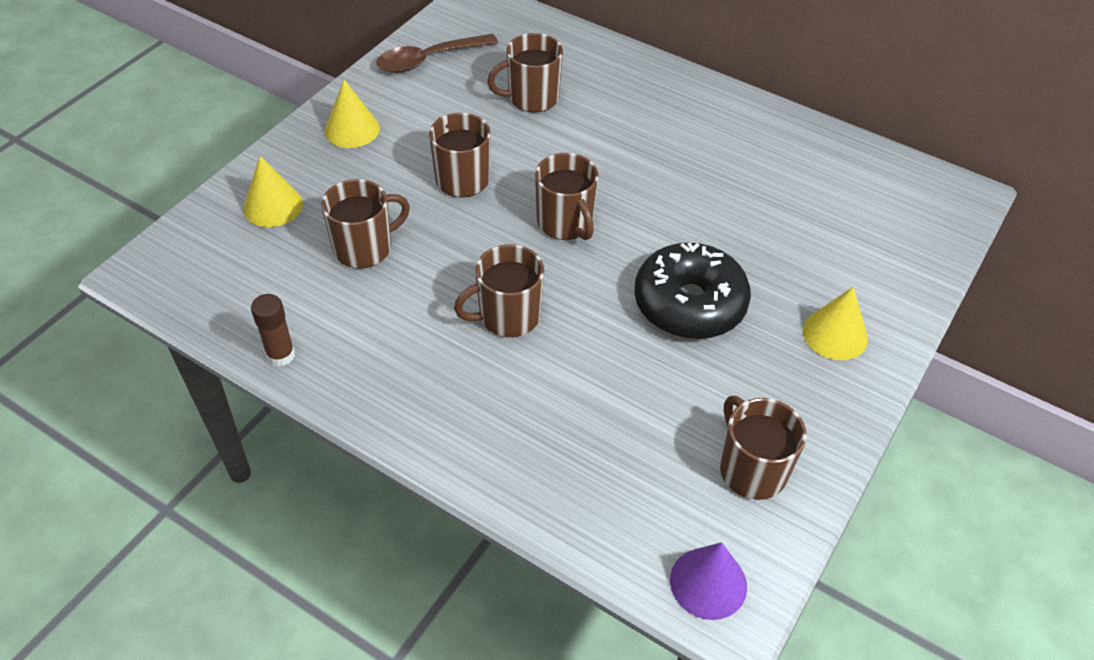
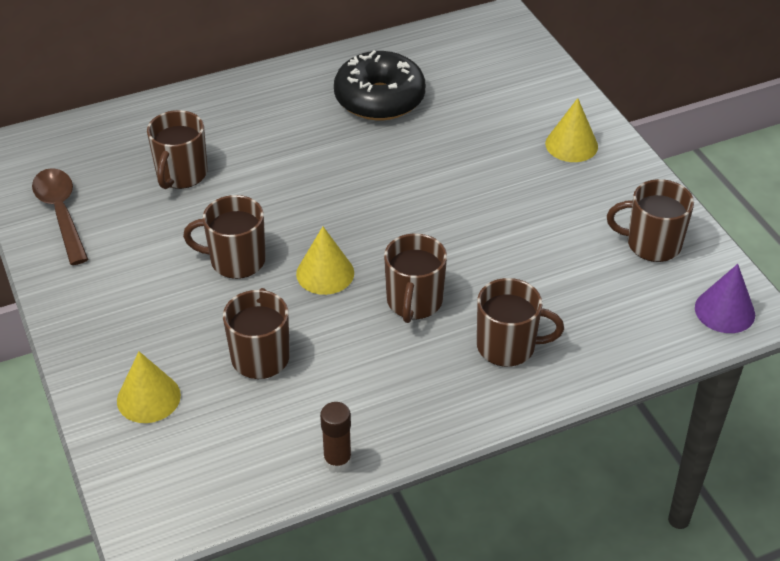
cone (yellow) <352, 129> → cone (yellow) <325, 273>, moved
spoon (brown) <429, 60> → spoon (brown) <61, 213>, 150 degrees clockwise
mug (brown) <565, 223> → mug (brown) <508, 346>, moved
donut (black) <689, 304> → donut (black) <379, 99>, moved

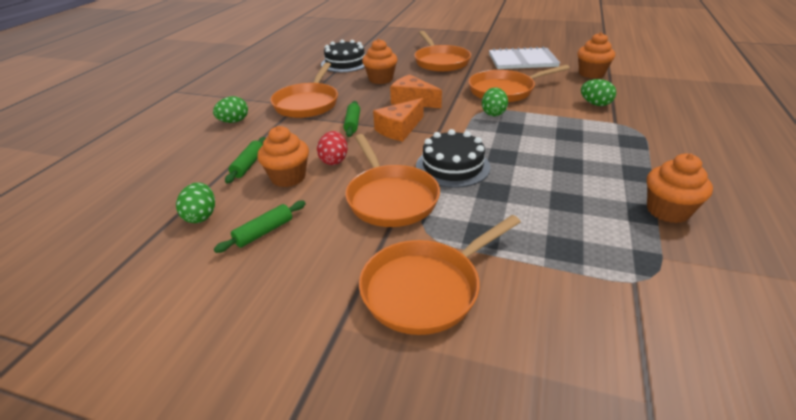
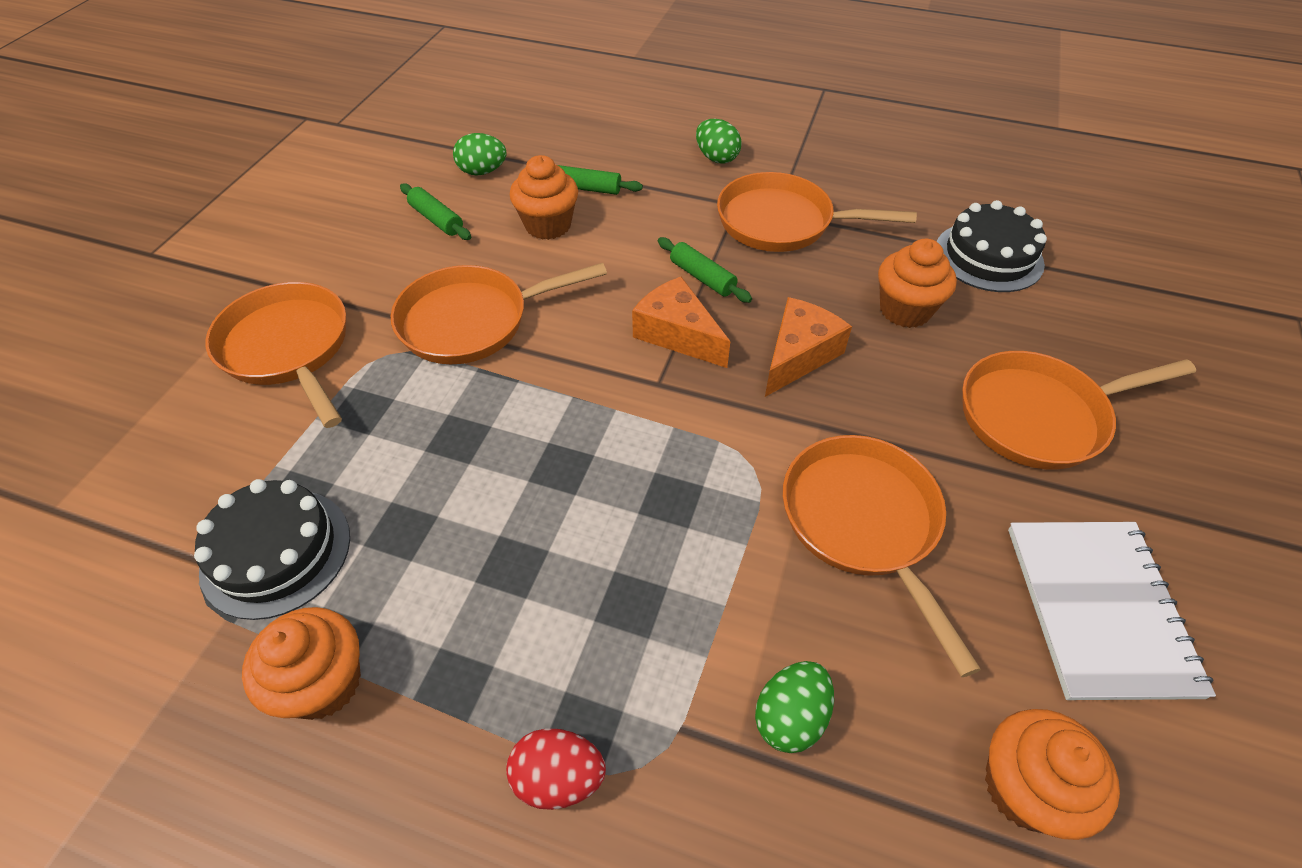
egg (red) <334, 160> → egg (red) <558, 777>, moved
rolling pin (green) <352, 123> → rolling pin (green) <702, 277>, 45 degrees clockwise
cake (black) <452, 166> → cake (black) <276, 552>, moved
egg (green) <493, 113> → -

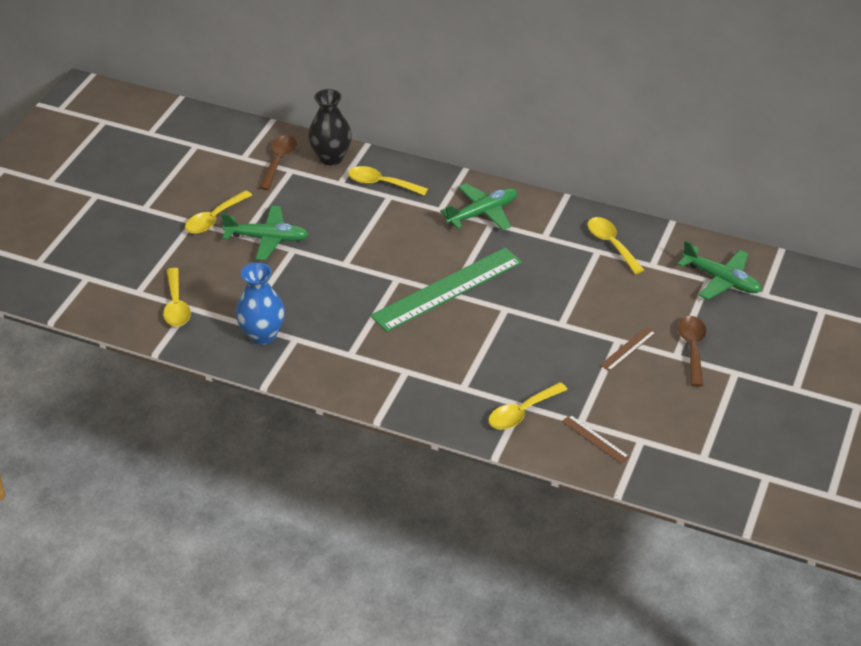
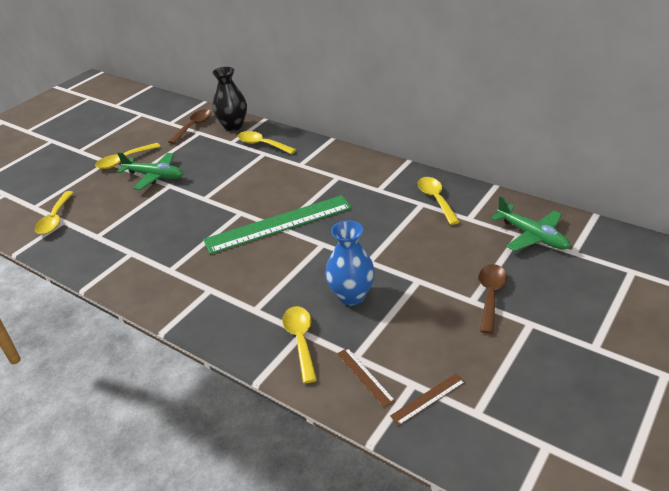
vase (blue) <262, 335> → vase (blue) <351, 296>, moved
plane (green) <482, 213> → -
spoon (yellow) <522, 412> → spoon (yellow) <300, 340>, 105 degrees clockwise
ruler (brown) <628, 349> → ruler (brown) <428, 399>, moved

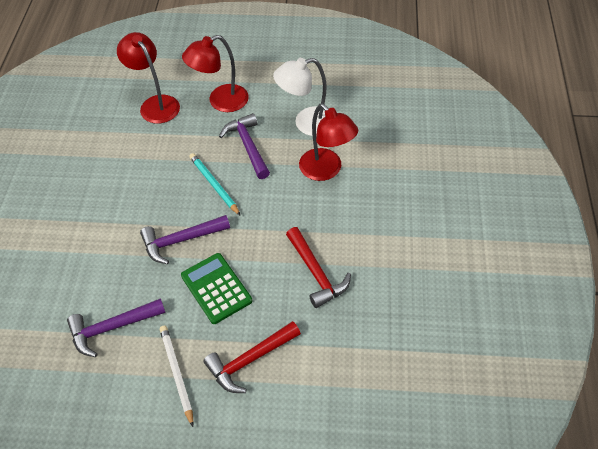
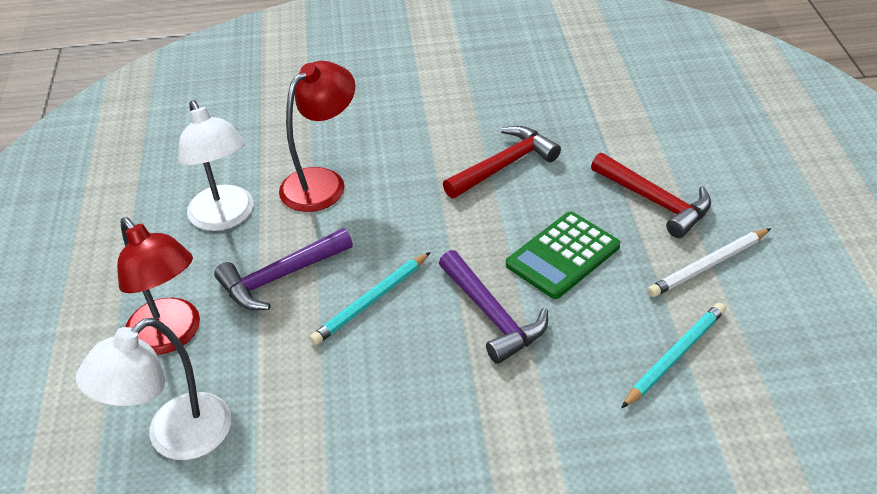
hammer (purple) <112, 327> → pencil (turquoise) <675, 356>
lamp (red) <155, 104> → lamp (white) <175, 438>

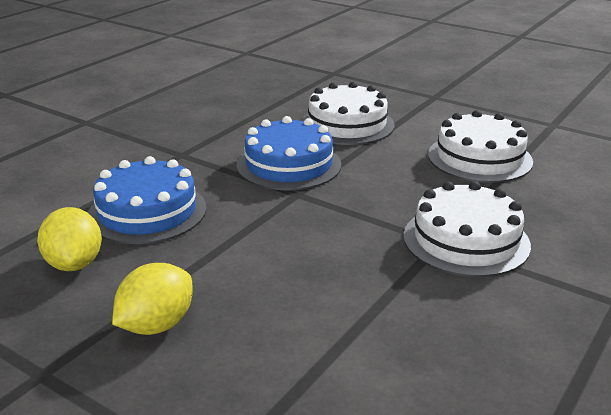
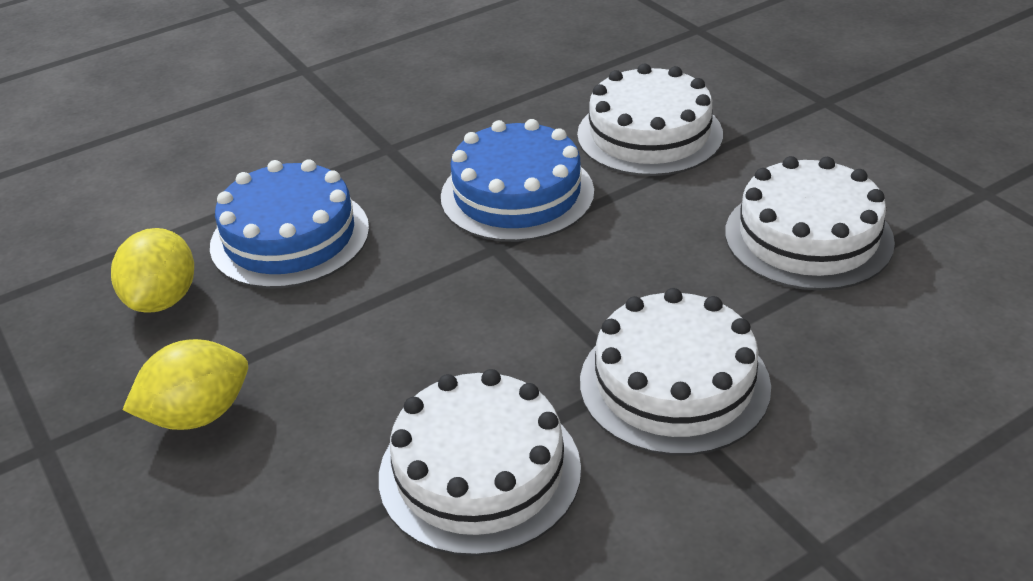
- → cake (white) <479, 472>

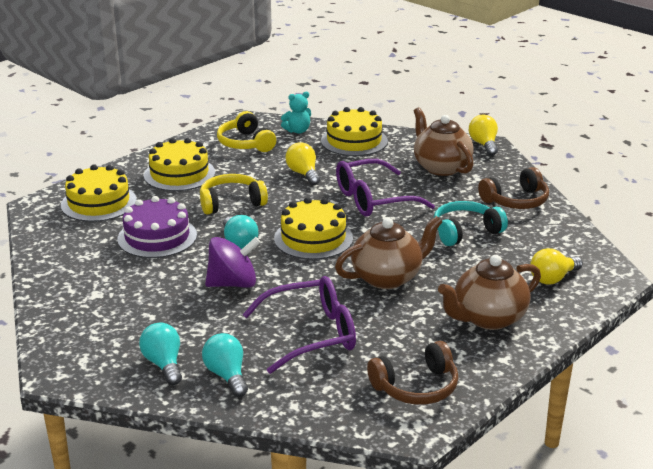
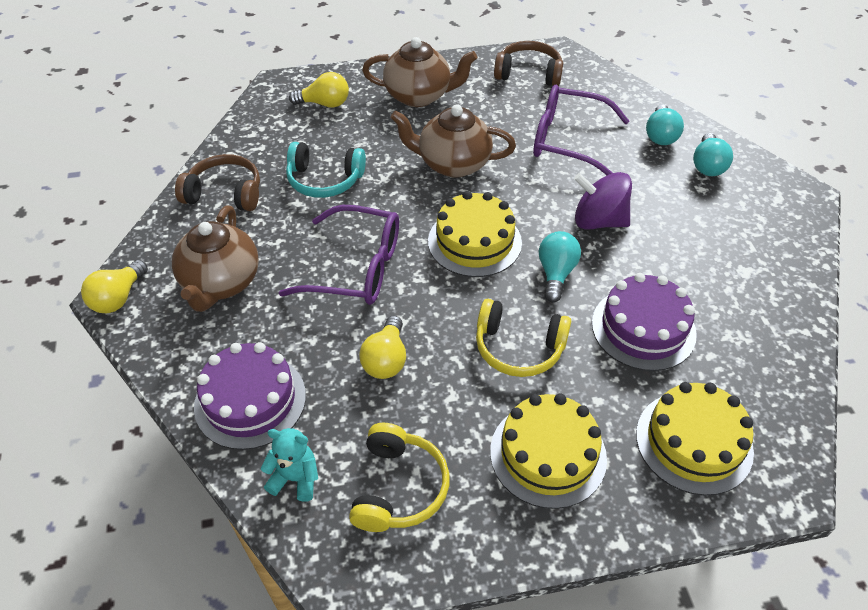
cake (yellow) <354, 141> → cake (purple) <250, 400>

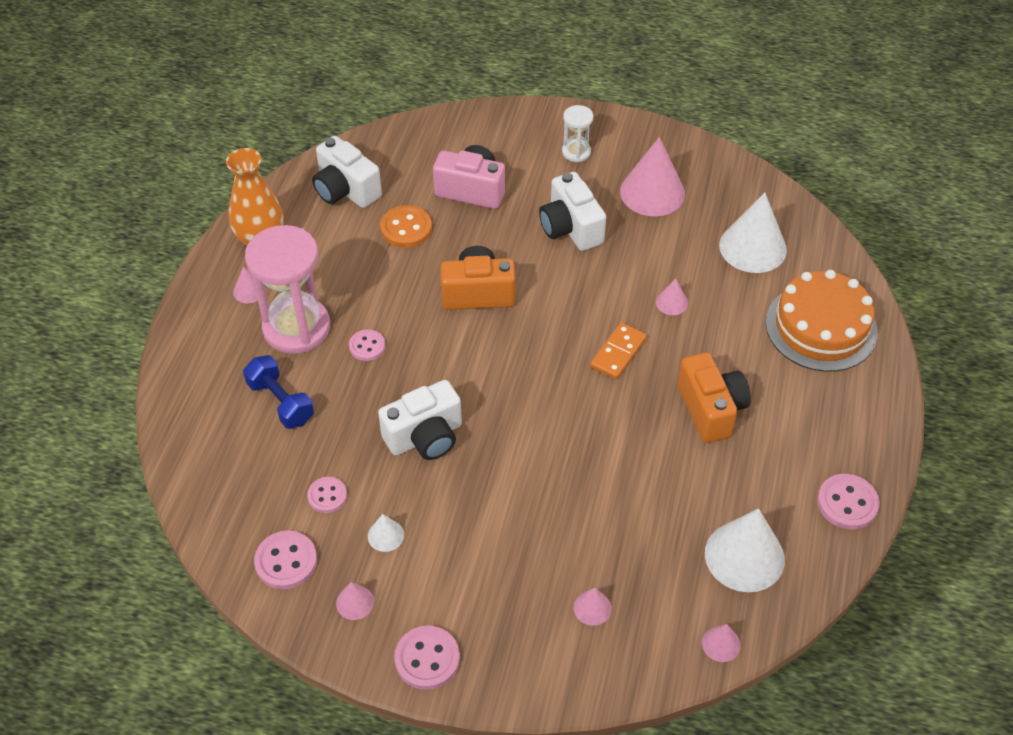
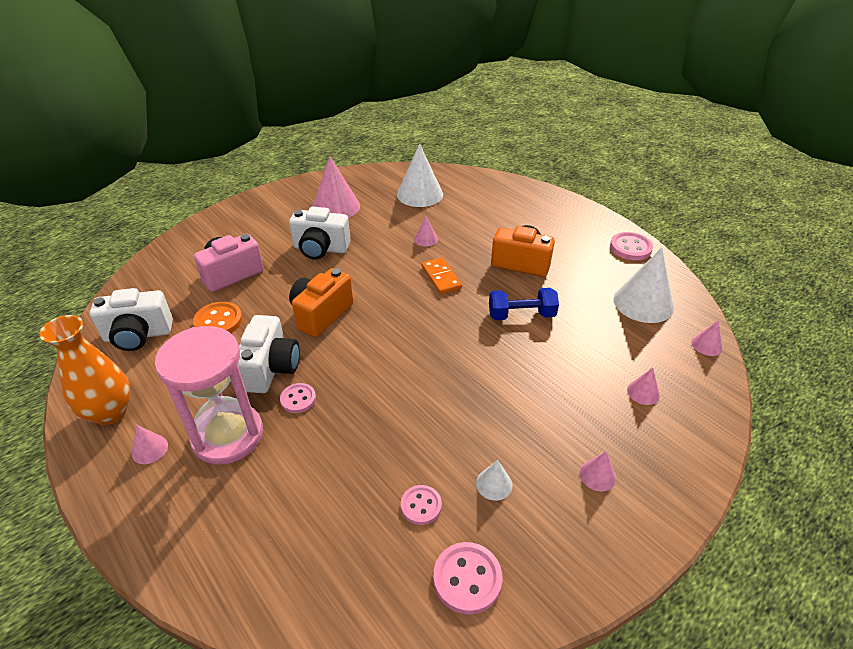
dumbbell (blue) <280, 402> → dumbbell (blue) <521, 315>, moved
cone (pink) <355, 602> → cone (pink) <597, 475>, moved
camera (white) <425, 437> → camera (white) <271, 369>, moved
button (pink) <427, 659> → -
hourglass (white) <576, 152> → -
cake (orange) <821, 327> → -

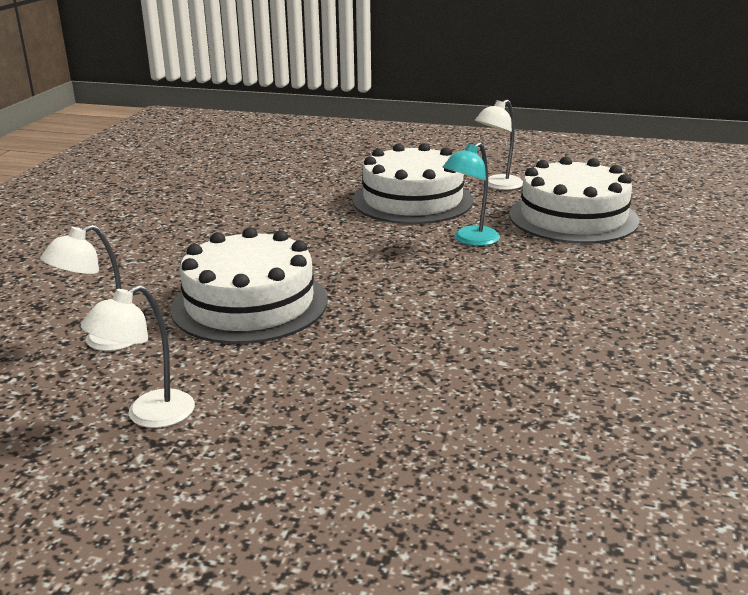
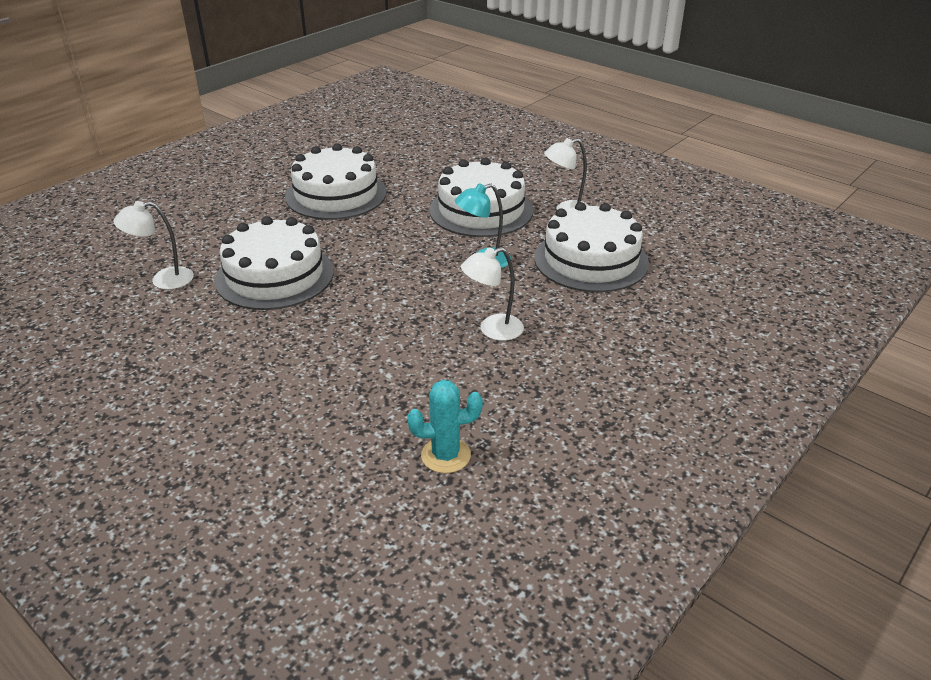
lamp (white) <149, 416> → lamp (white) <492, 330>, moved
- → cake (white) <336, 194>
- → cactus (turquoise) <445, 455>

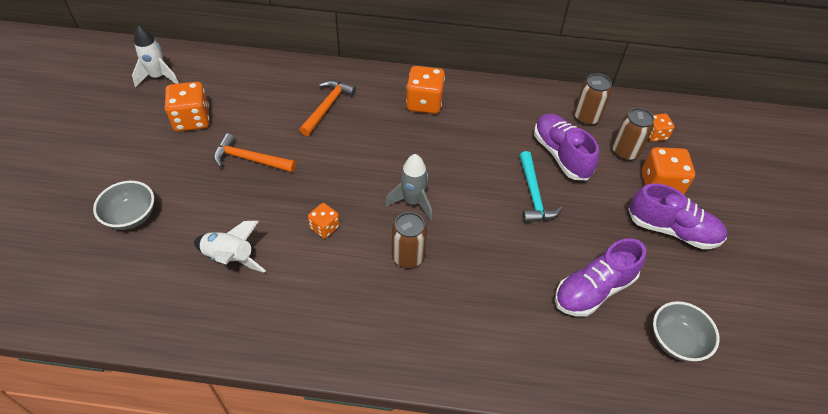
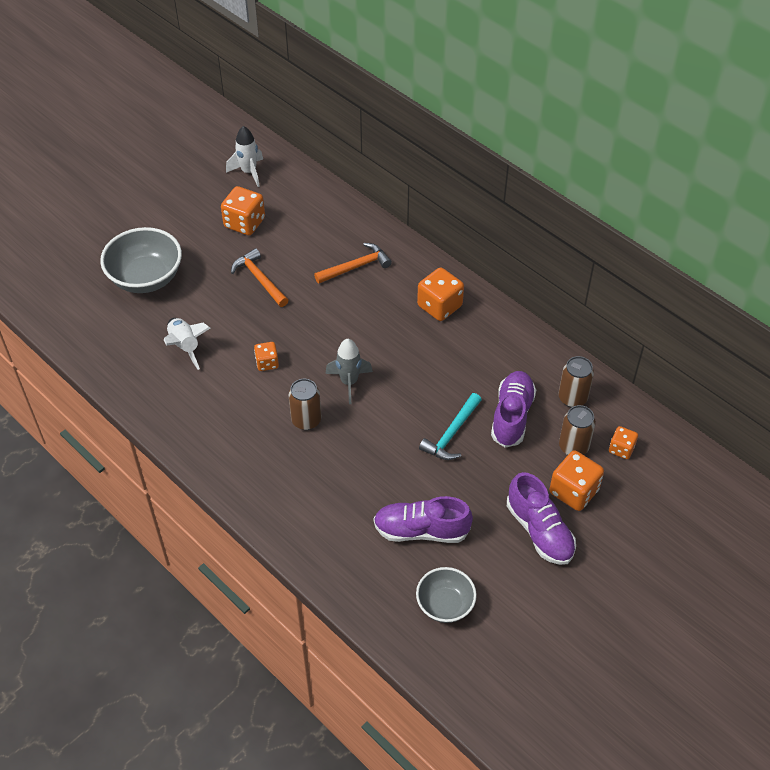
bowl (grey) <131, 216> → bowl (grey) <146, 278>, x1.63

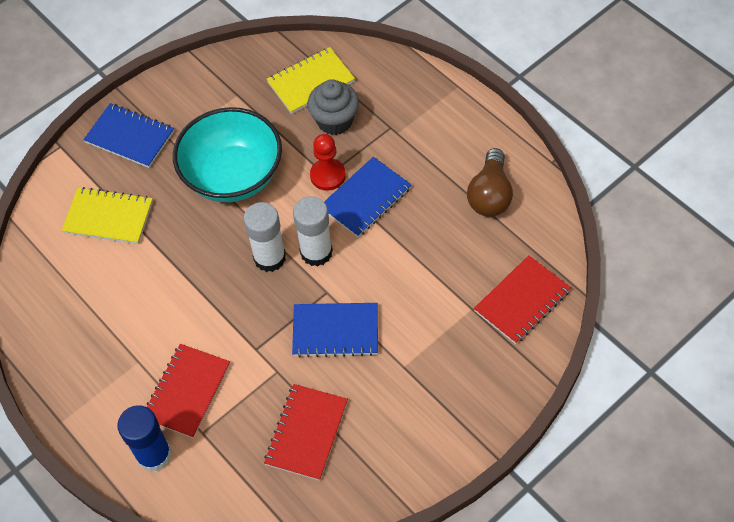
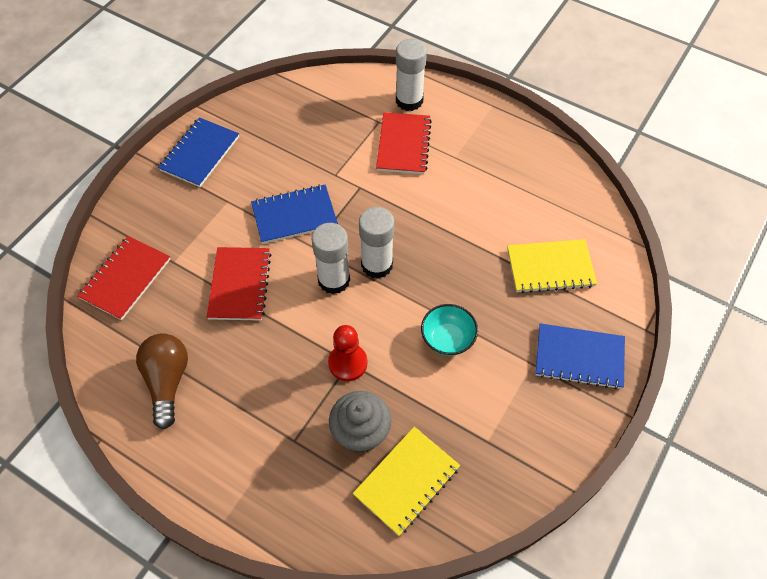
glue stick (blue) <154, 455> → glue stick (white) <409, 100>
bowl (turquoise) <233, 176> → bowl (turquoise) <447, 339>, x0.48
notebook (red) <306, 433> → notebook (red) <240, 285>, moved
notebook (blue) <366, 198> → notebook (blue) <200, 154>, moved

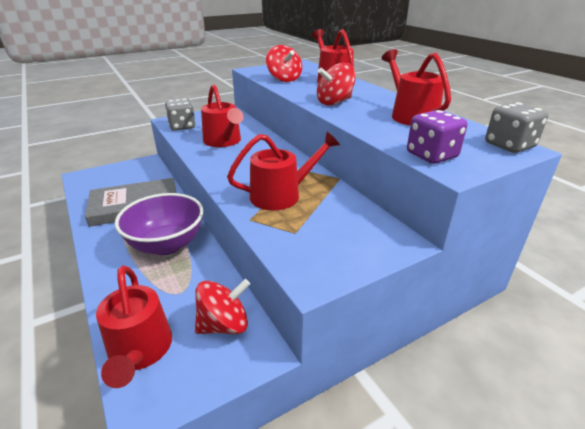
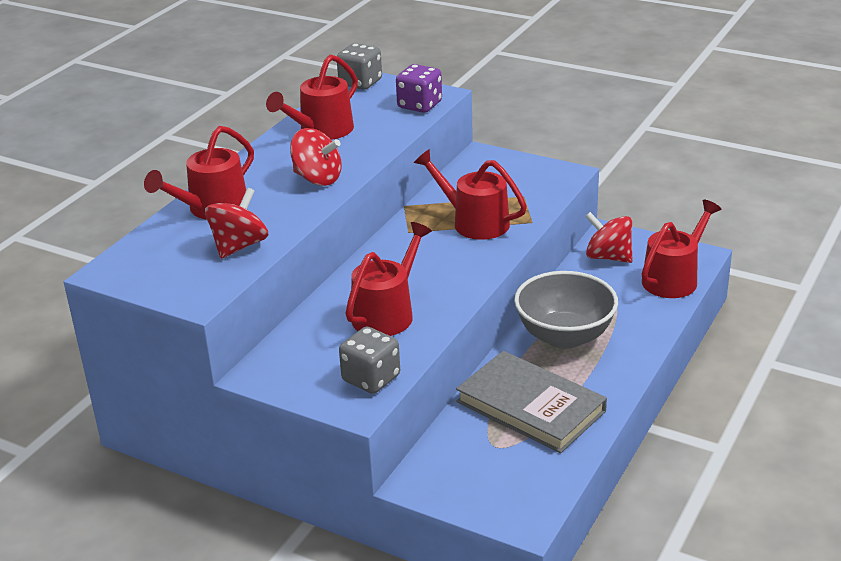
bowl (purple) <166, 244> → bowl (grey) <564, 336>

